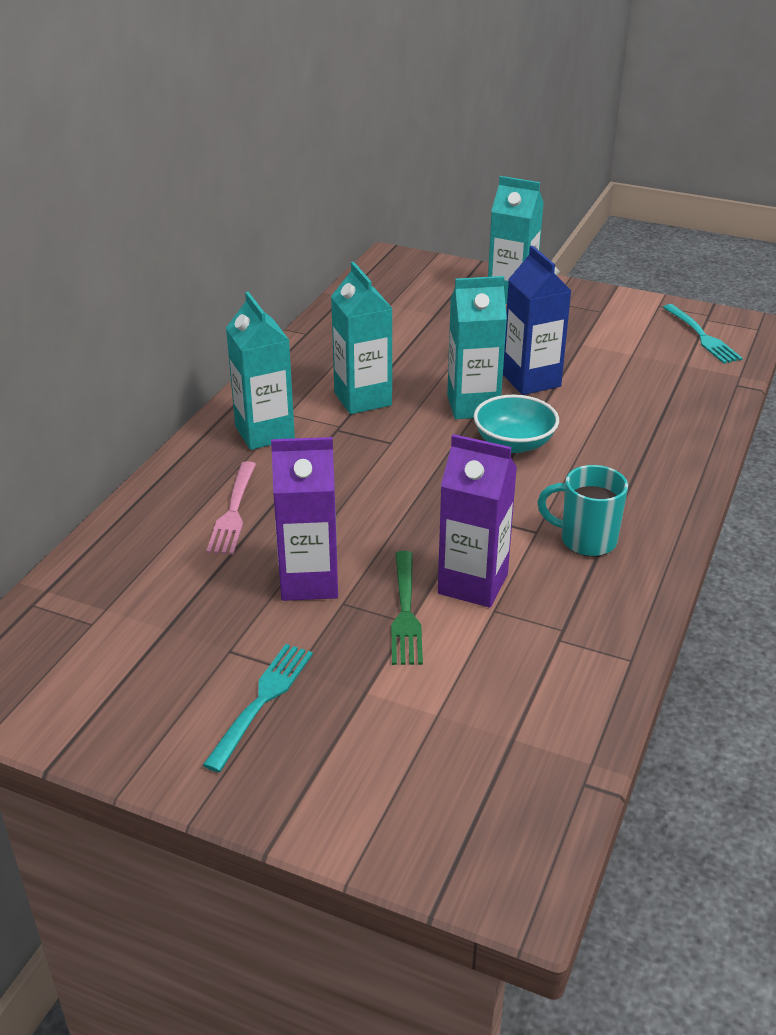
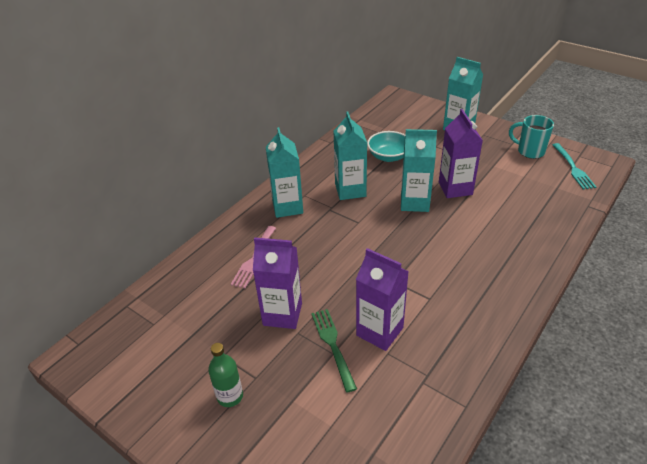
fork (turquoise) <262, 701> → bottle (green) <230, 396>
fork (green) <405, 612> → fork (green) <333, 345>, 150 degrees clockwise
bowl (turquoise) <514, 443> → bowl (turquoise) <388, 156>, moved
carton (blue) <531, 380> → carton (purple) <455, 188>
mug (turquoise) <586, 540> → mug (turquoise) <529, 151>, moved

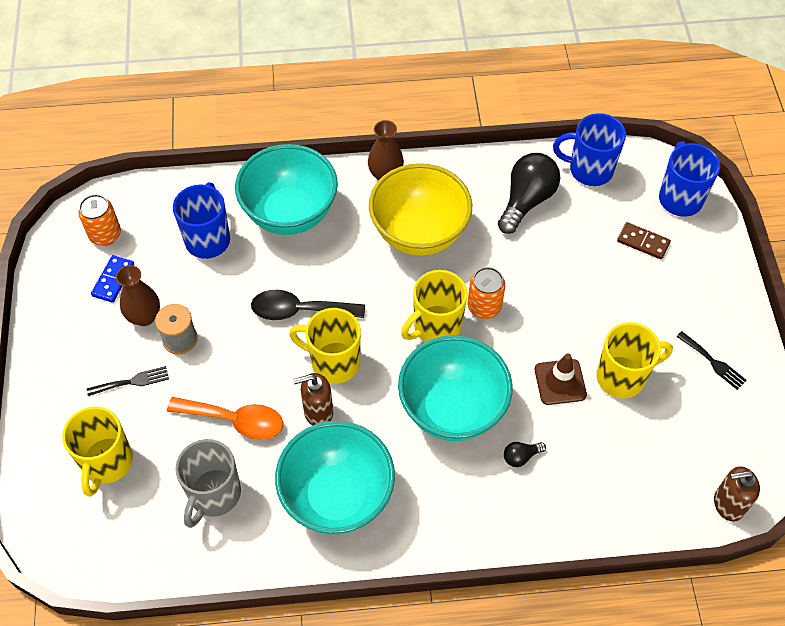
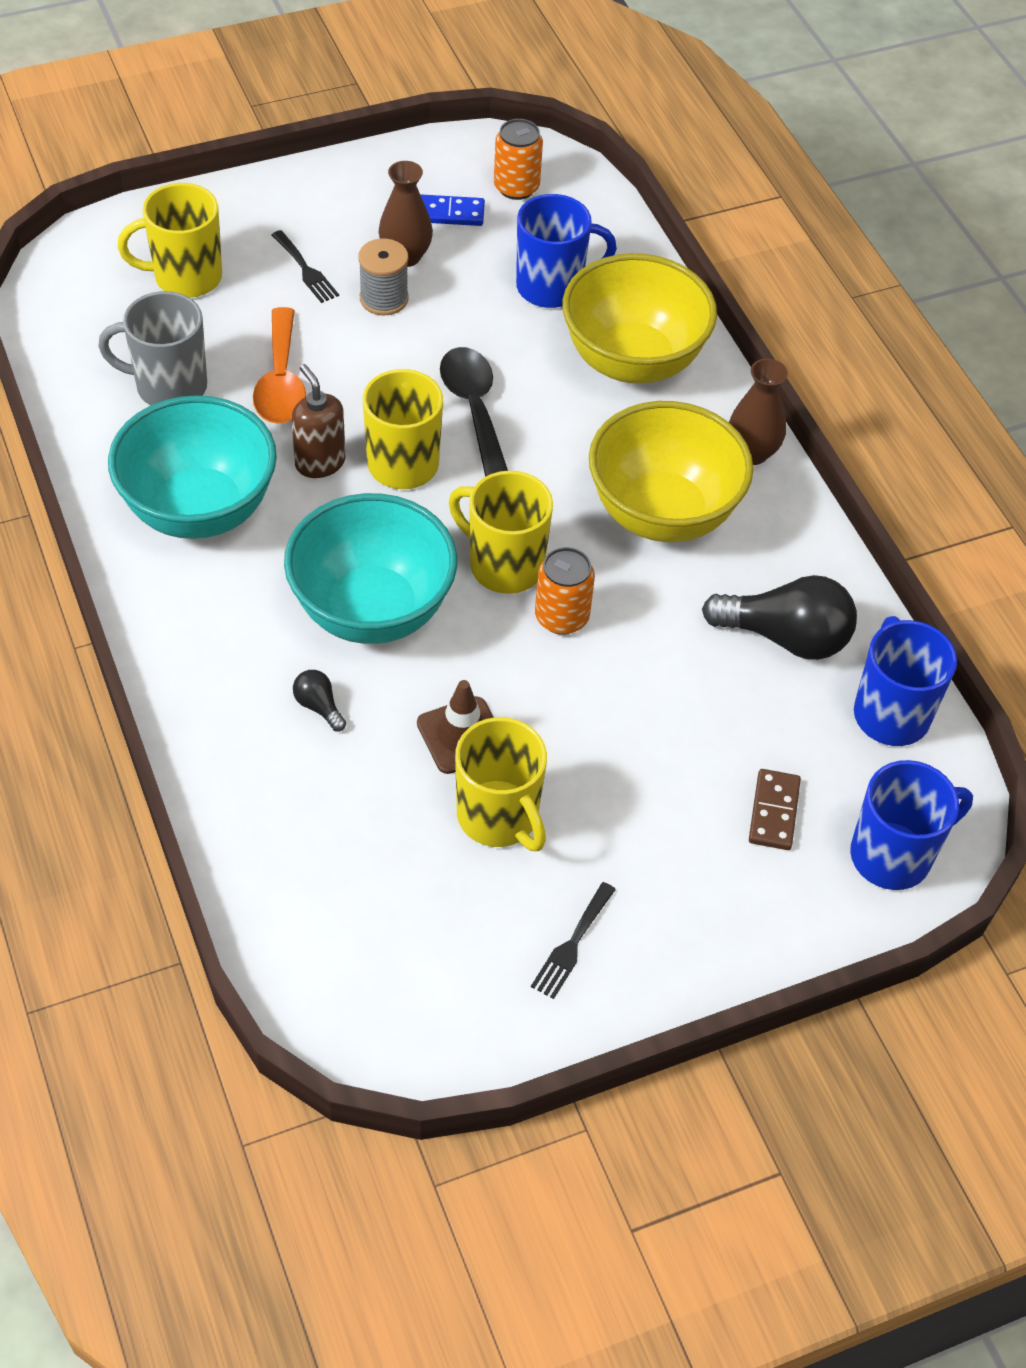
bowl (turquoise) <290, 213> → bowl (yellow) <632, 361>
soap dispenser (brown) <728, 504> → -

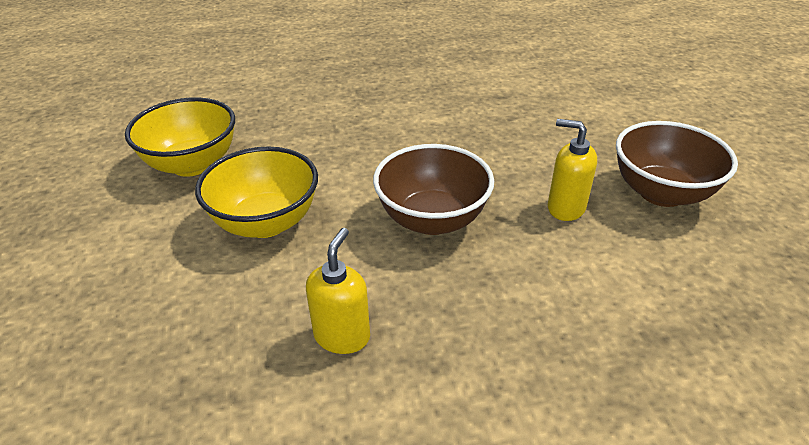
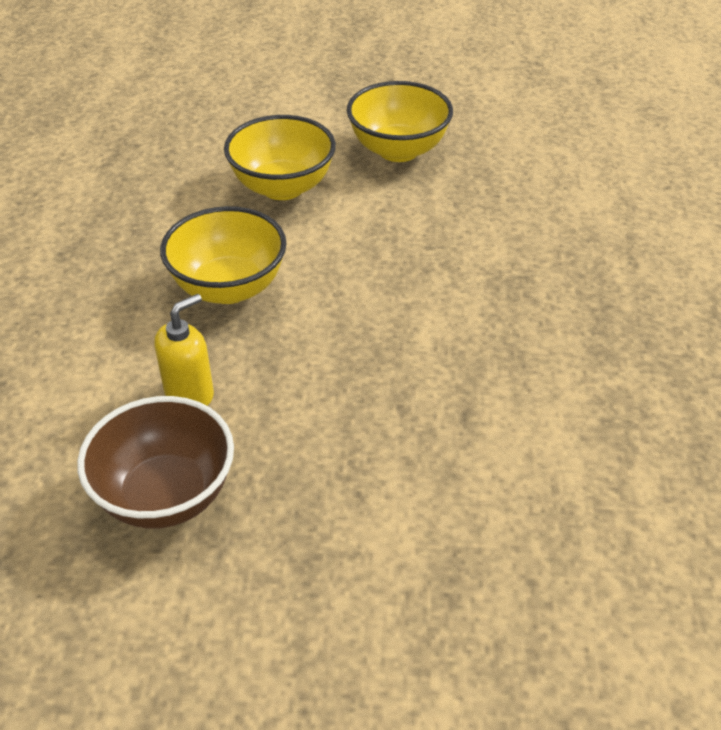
soap dispenser (yellow) <342, 336> → -
bowl (brown) <432, 219> → bowl (yellow) <228, 288>

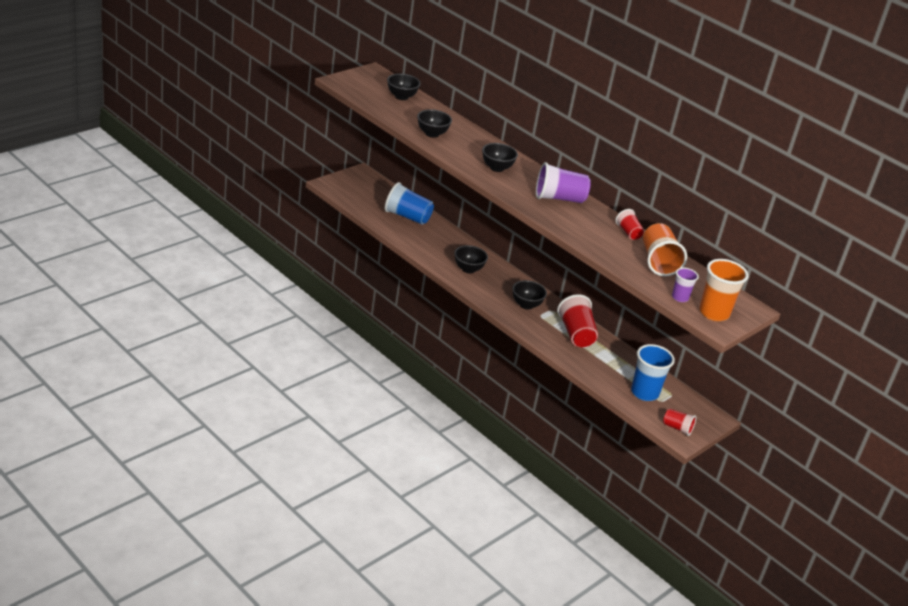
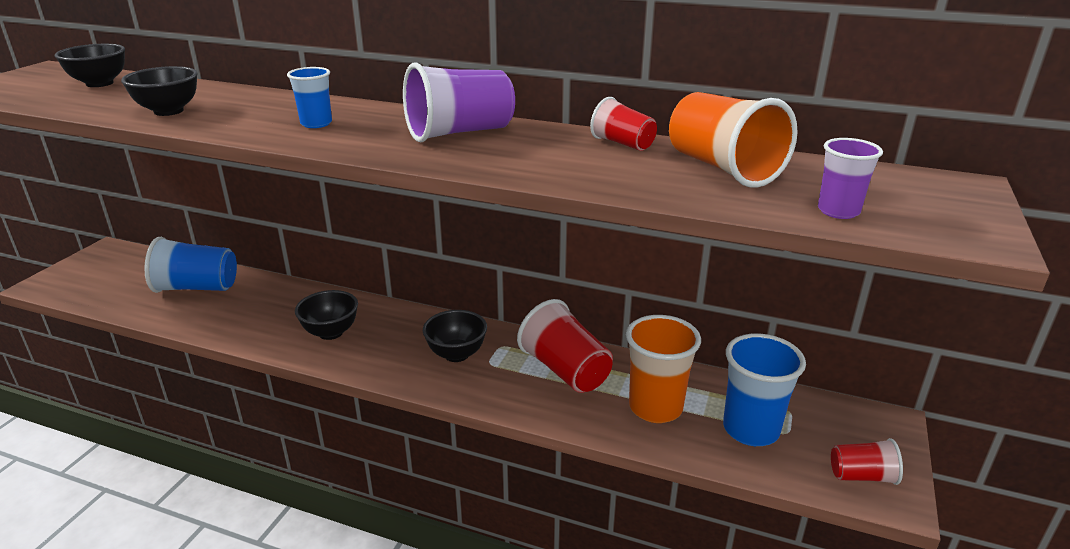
bowl (black) <497, 168> → cup (blue) <316, 123>
cup (orange) <714, 313> → cup (orange) <655, 408>, moved

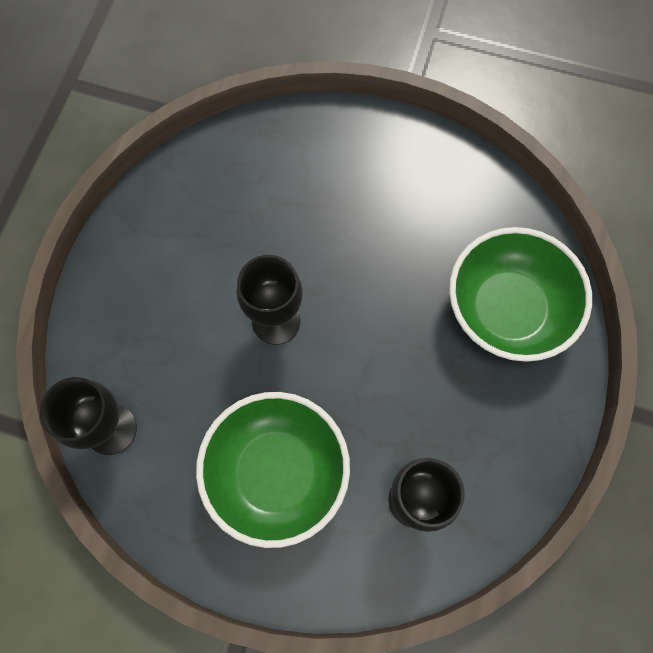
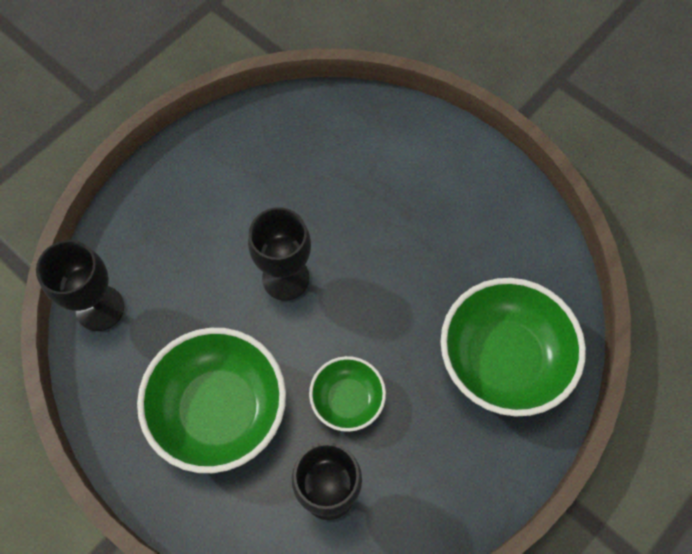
- → bowl (green) <347, 400>

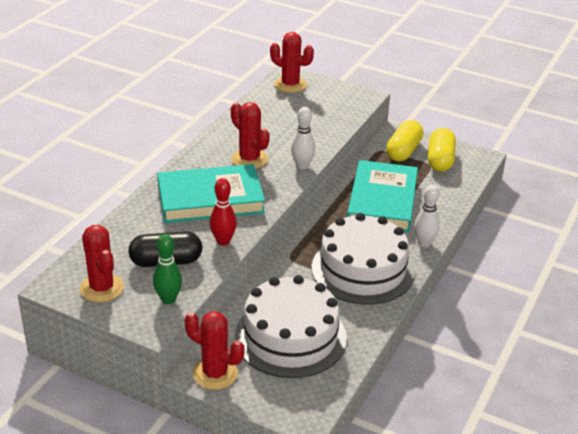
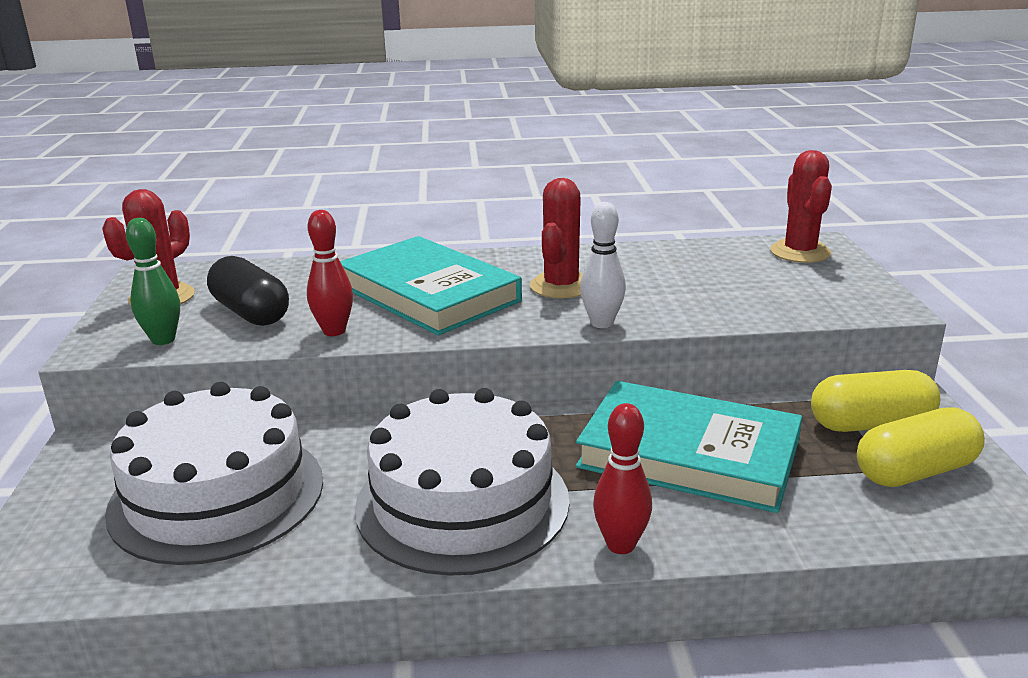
cactus (red) <215, 373> → -
book (turquoise) <382, 201> → book (turquoise) <689, 454>, 45 degrees clockwise
bowling pin (white) <424, 243> → bowling pin (red) <621, 545>

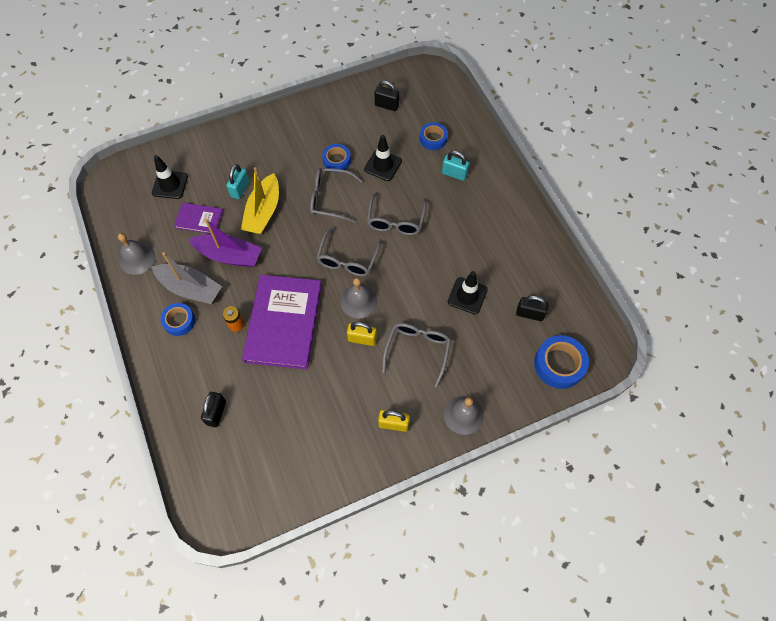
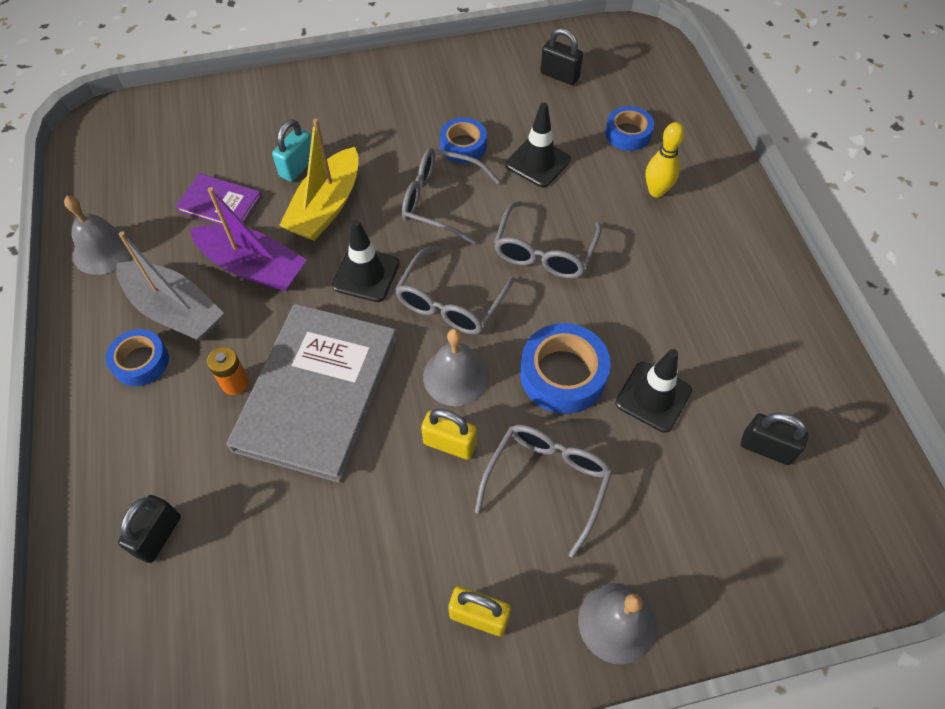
traffic cone (black) <170, 185> → traffic cone (black) <366, 274>, moved
book (purple) <284, 323> → book (grey) <317, 393>
padlock (turquoise) <454, 174> → bowling pin (yellow) <656, 191>
tape (blue) <559, 364> → tape (blue) <562, 374>, moved

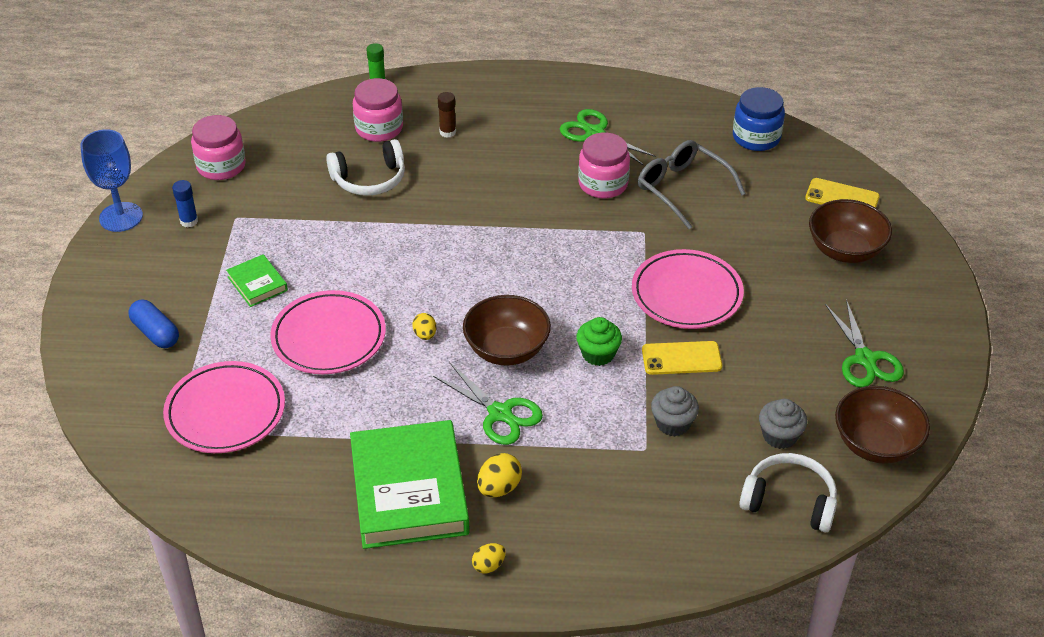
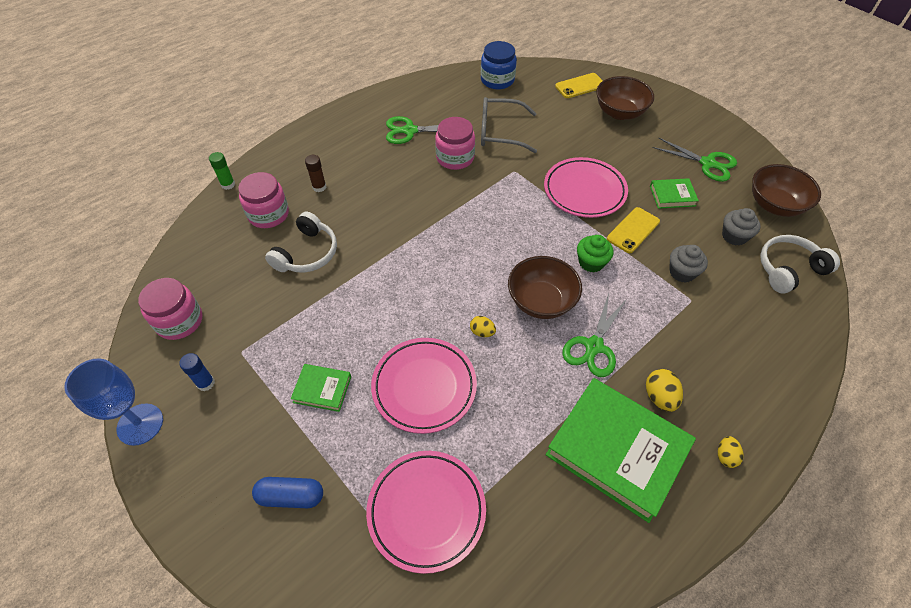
scissors (green) <500, 413> → scissors (green) <594, 346>, 120 degrees clockwise
- → book (green) <672, 196>

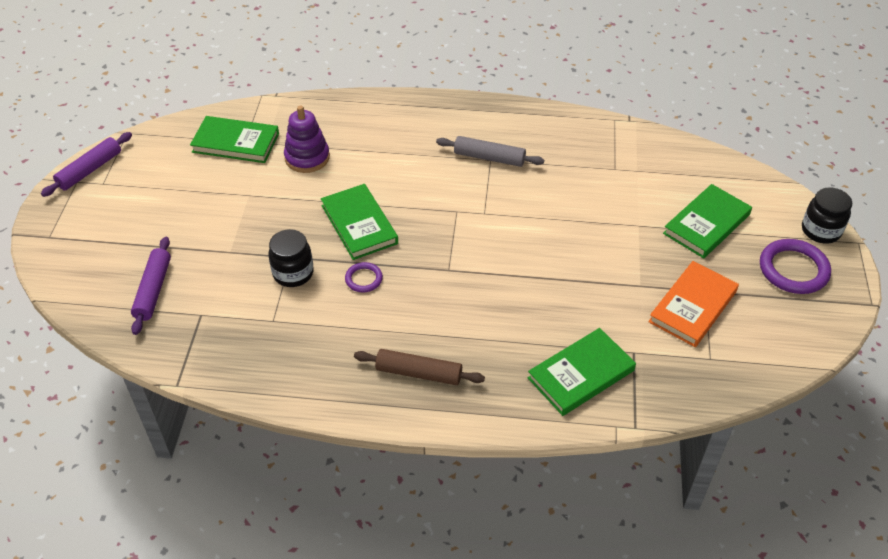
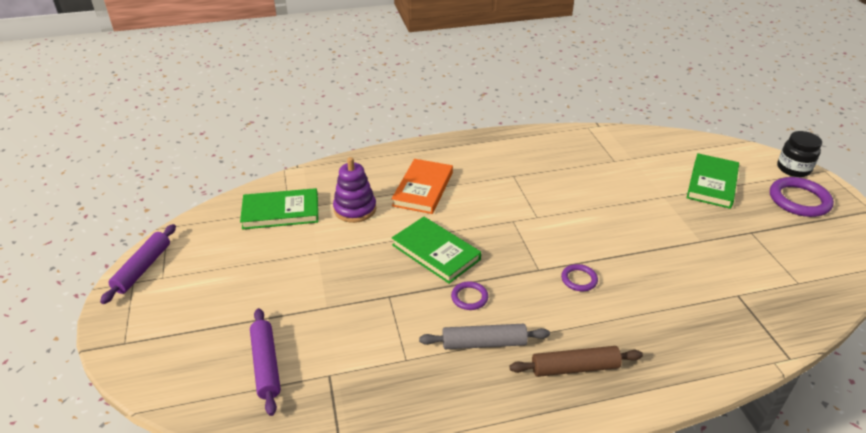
jar (black) <293, 273> → -
rolling pin (grey) <489, 157> → rolling pin (grey) <484, 343>, moved
book (green) <581, 374> → -
book (orange) <693, 307> → book (orange) <423, 189>, moved
- → ring (purple) <579, 279>

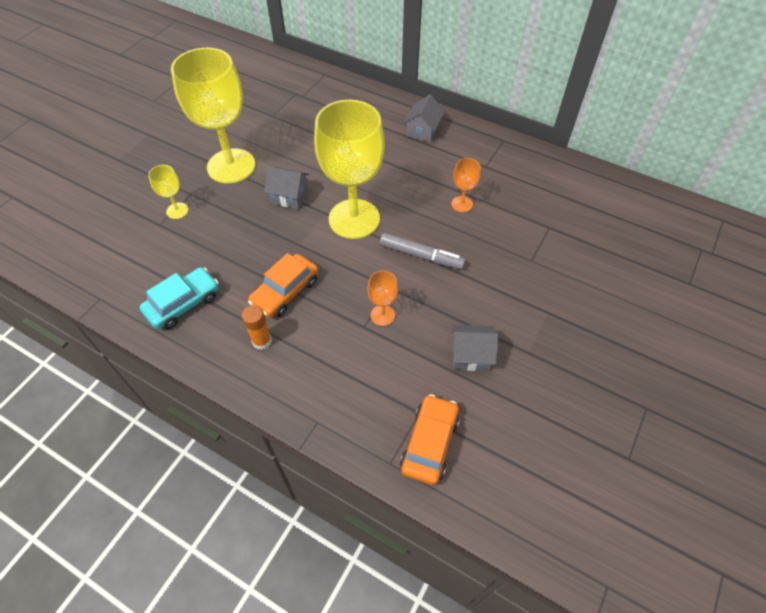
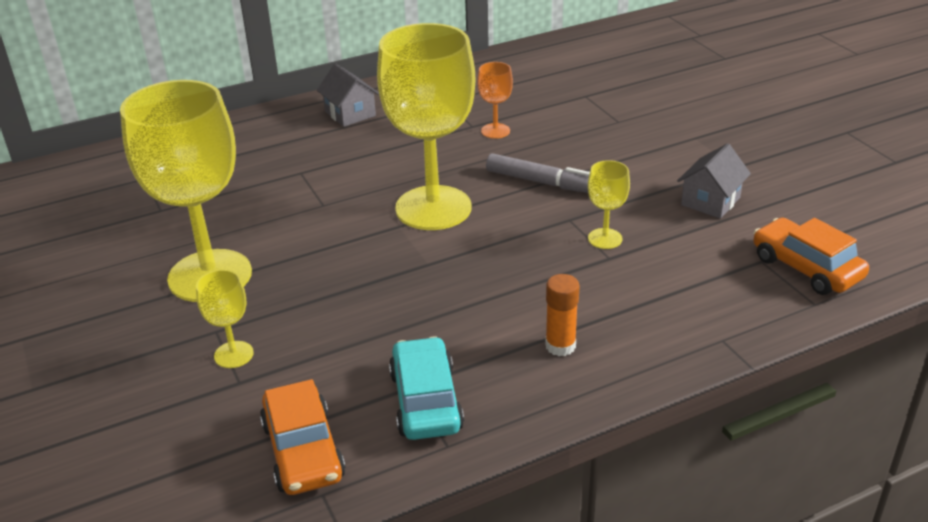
car (orange) <285, 292> → car (orange) <303, 451>, moved
house (grey) <289, 196> → -
goblet (orange) <382, 315> → goblet (yellow) <605, 238>
marker (grey) <421, 256> → marker (grey) <543, 182>, 60 degrees clockwise

